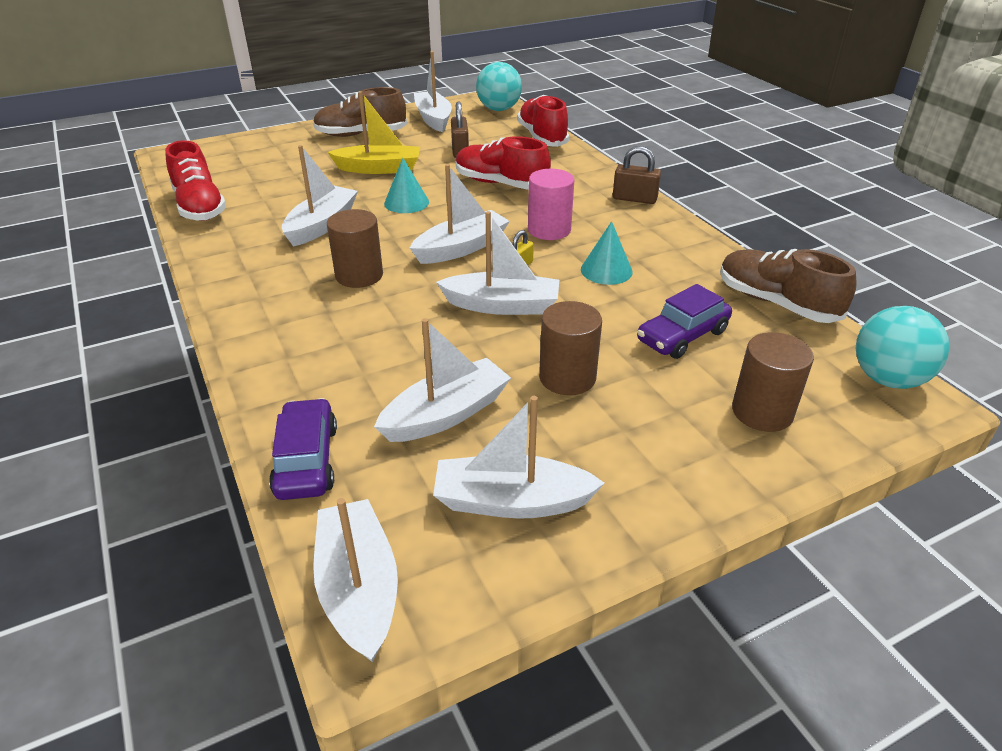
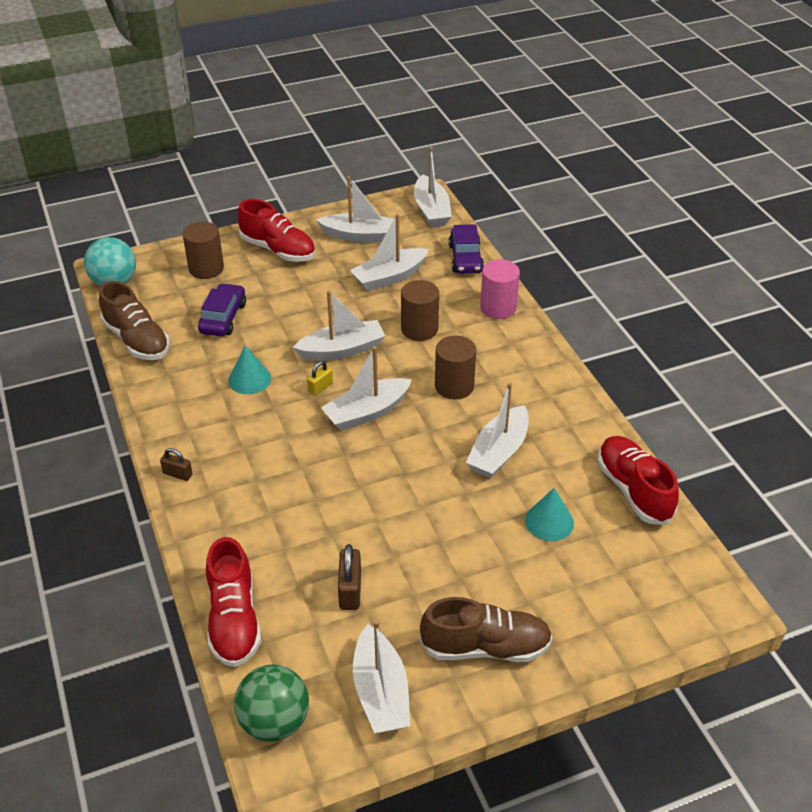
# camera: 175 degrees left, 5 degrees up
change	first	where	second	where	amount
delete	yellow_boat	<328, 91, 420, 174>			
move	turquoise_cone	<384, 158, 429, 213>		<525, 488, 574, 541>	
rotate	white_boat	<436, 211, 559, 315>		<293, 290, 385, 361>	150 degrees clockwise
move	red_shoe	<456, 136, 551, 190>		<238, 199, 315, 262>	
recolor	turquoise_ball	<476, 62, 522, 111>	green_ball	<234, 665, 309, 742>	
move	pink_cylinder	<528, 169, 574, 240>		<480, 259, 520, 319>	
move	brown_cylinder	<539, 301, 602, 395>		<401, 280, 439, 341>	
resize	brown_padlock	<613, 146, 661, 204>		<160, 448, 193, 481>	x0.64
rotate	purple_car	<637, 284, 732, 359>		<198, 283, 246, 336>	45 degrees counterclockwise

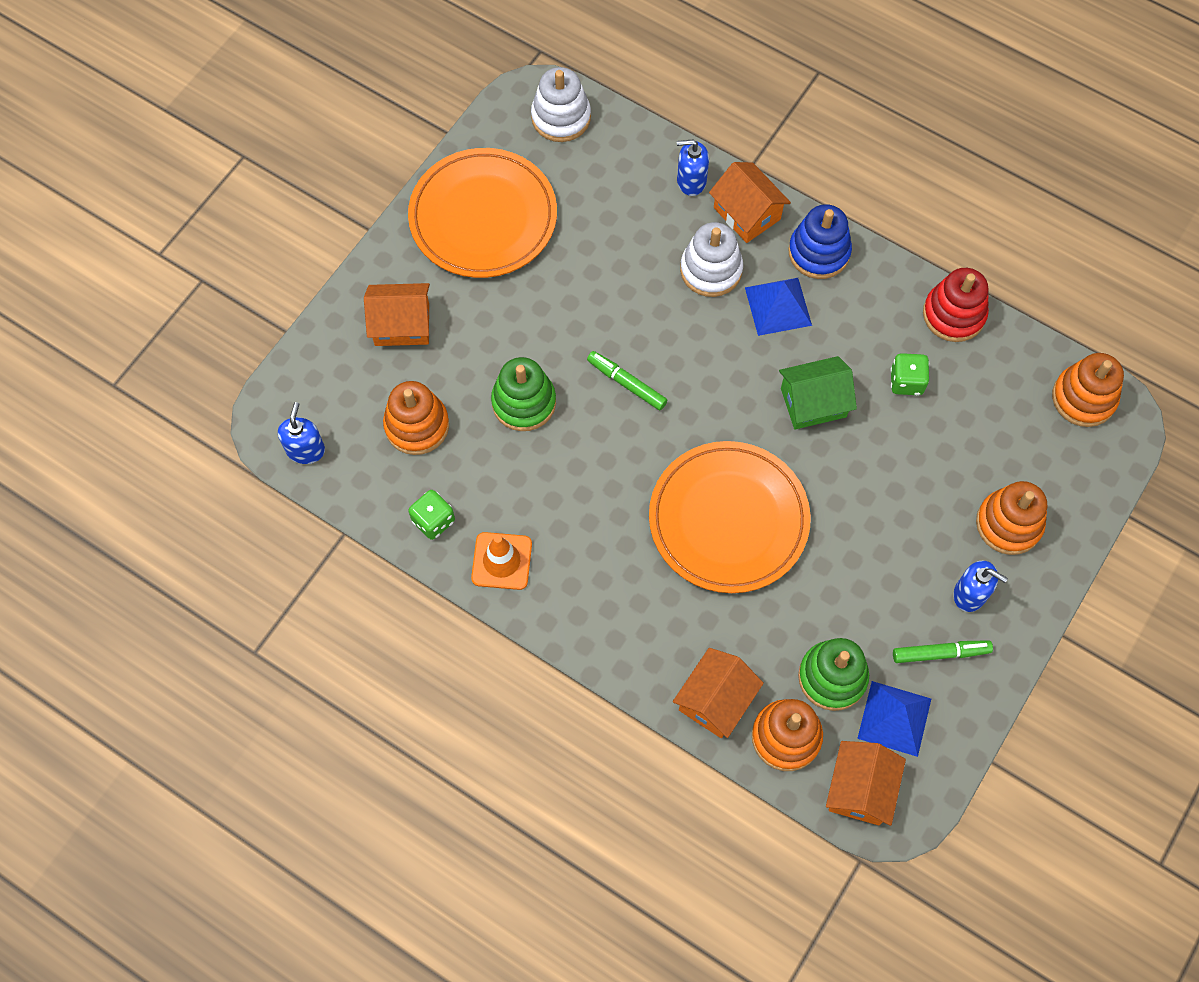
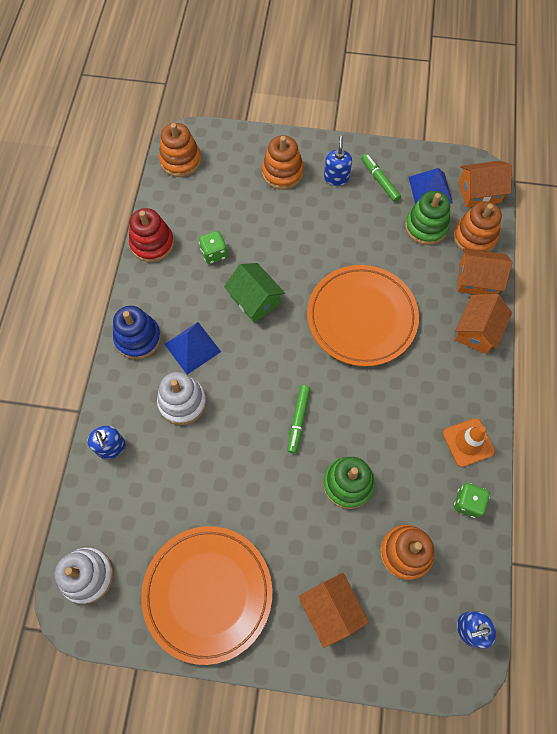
# camera: 115 degrees left, 0 degrees up
change	first	where	second	where	amount
move	orange_house	<709, 162, 791, 243>		<455, 294, 512, 354>	

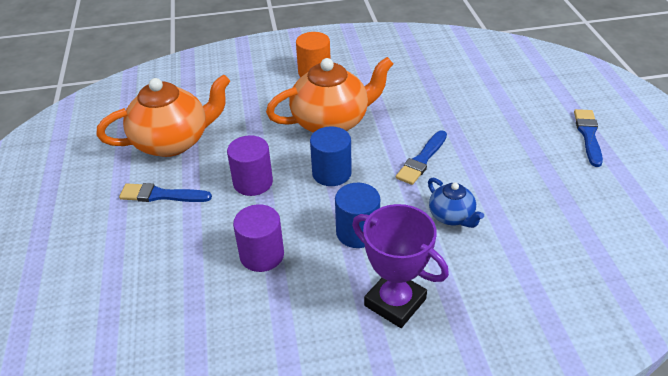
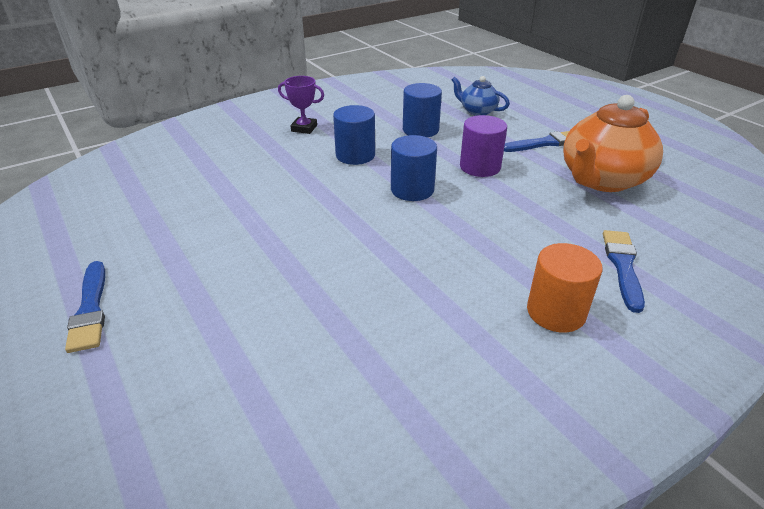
# camera: 155 degrees right, 5 degrees down
change	first	where	second	where	amount
recolor	purple_cylinder	<233, 204, 284, 272>	blue_cylinder	<403, 83, 442, 137>	
delete	orange_teapot	<266, 57, 393, 133>			
resize	purple_trophy	<352, 204, 449, 328>		<278, 76, 324, 134>	x0.59
move	blue_brush	<396, 130, 447, 185>		<603, 230, 645, 313>	
move	blue_teapot	<428, 178, 484, 228>		<452, 76, 510, 116>	

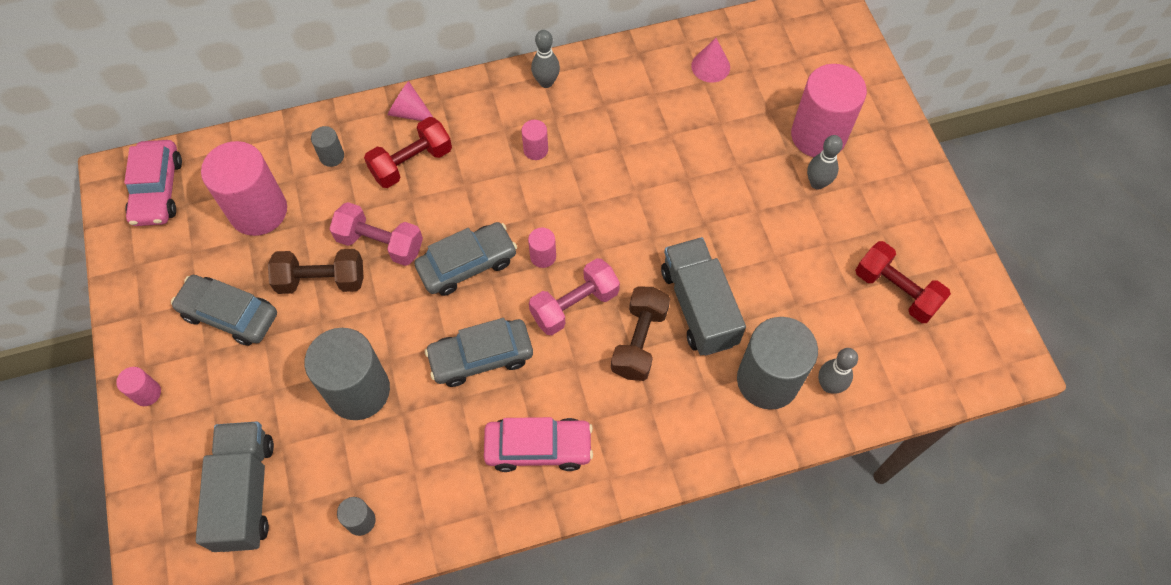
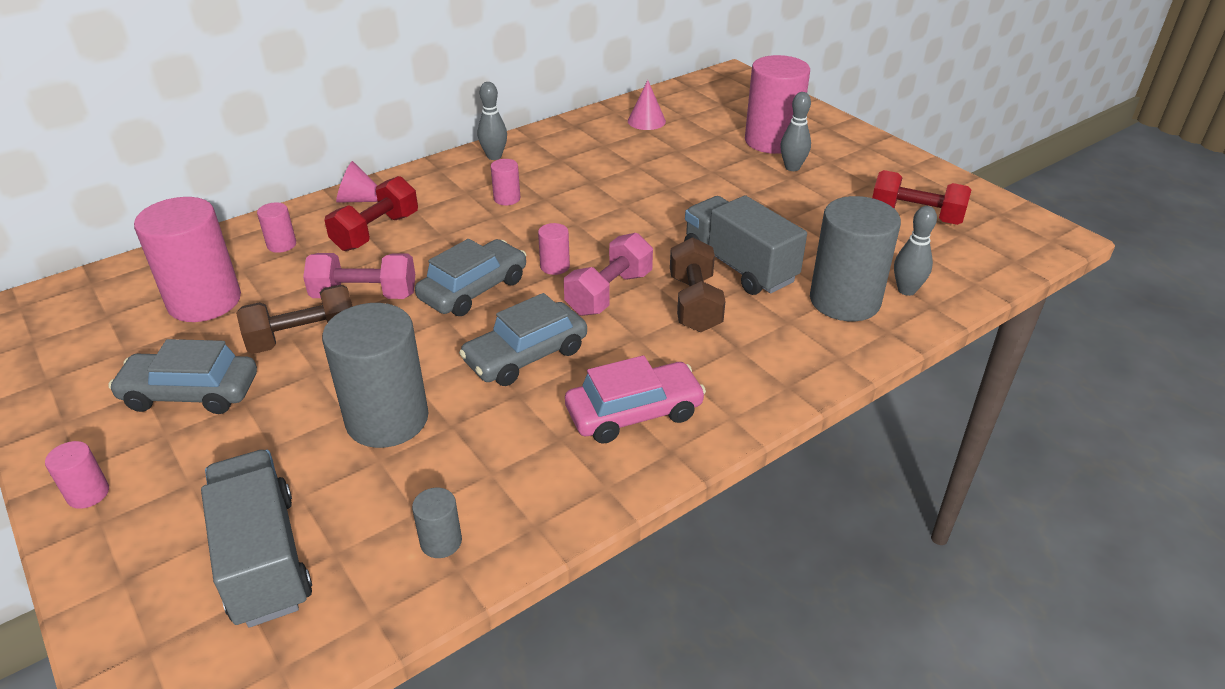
# camera: 20 degrees left, 25 degrees down
change	first	where	second	where	amount
delete	pink_car	<124, 140, 182, 226>			
recolor	grey_cylinder	<311, 126, 344, 167>	pink_cylinder	<257, 202, 296, 253>	

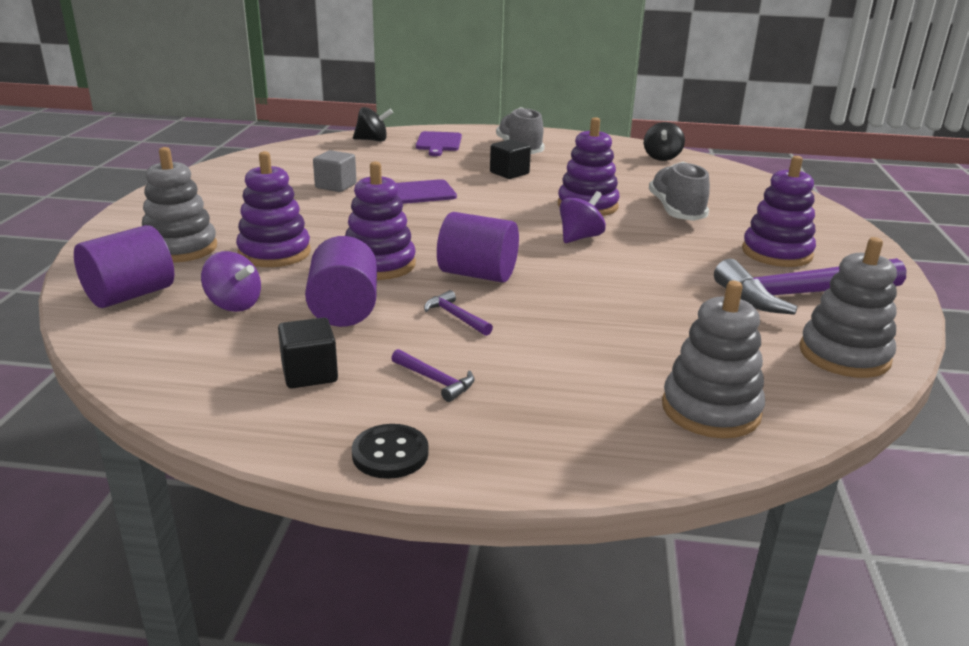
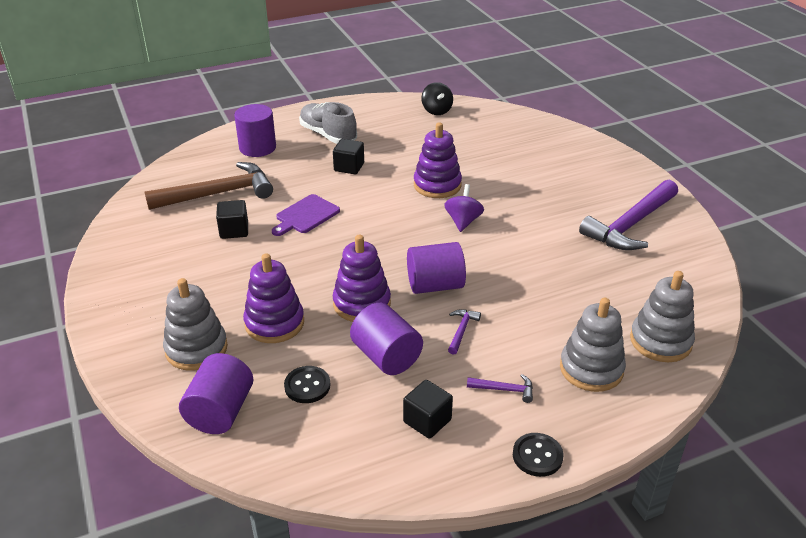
# camera: 30 degrees left, 10 degrees up
change	first	where	second	where	amount
replace	purple_spinning_top	<201, 251, 261, 312>	black_button	<284, 366, 330, 403>	
recolor	grey_cube	<313, 150, 357, 192>	black_cube	<216, 200, 248, 239>	
delete	black_spinning_top	<353, 107, 393, 142>			
replace	purple_cutting_board	<416, 131, 462, 156>	purple_cylinder	<234, 104, 276, 157>	
rotate	purple_hammer	<424, 290, 493, 336>		<448, 309, 481, 355>	90 degrees clockwise
delete	grey_shoe	<649, 162, 710, 221>			
delete	purple_stacking_toy	<742, 156, 816, 267>			
move	grey_stacking_toy	<799, 237, 897, 378>		<560, 298, 626, 392>	
insert			brown_hammer	<144, 162, 273, 210>	

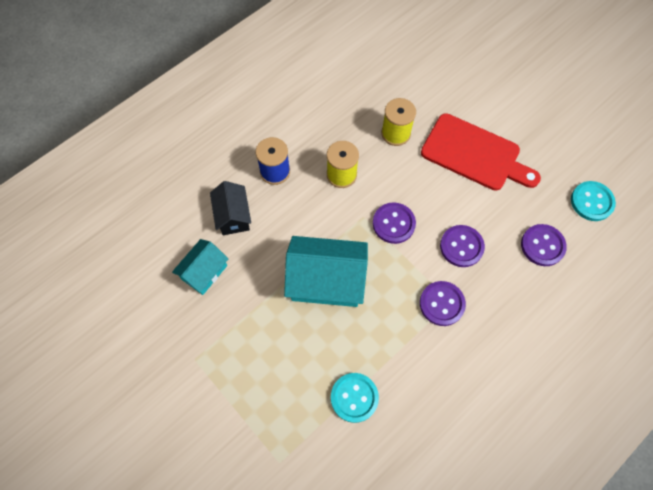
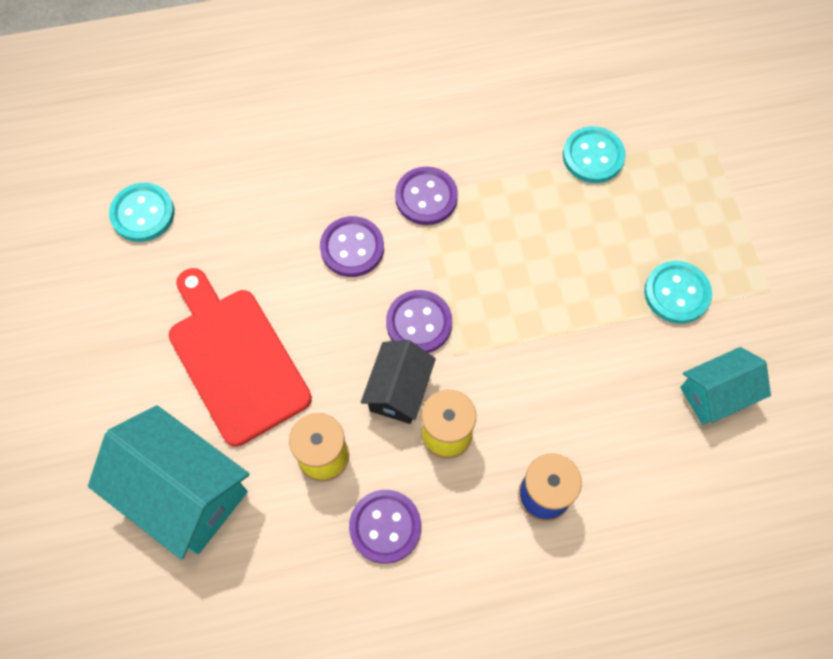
# camera: 150 degrees left, 0 degrees up
change	first	where	second	where	amount
move	black_house	<210, 181, 251, 235>		<361, 340, 436, 424>	
move	turquoise_house	<284, 236, 368, 307>		<88, 405, 249, 560>	
move	purple_button	<521, 224, 567, 266>		<349, 490, 421, 564>	
insert			turquoise_button	<644, 261, 712, 324>	

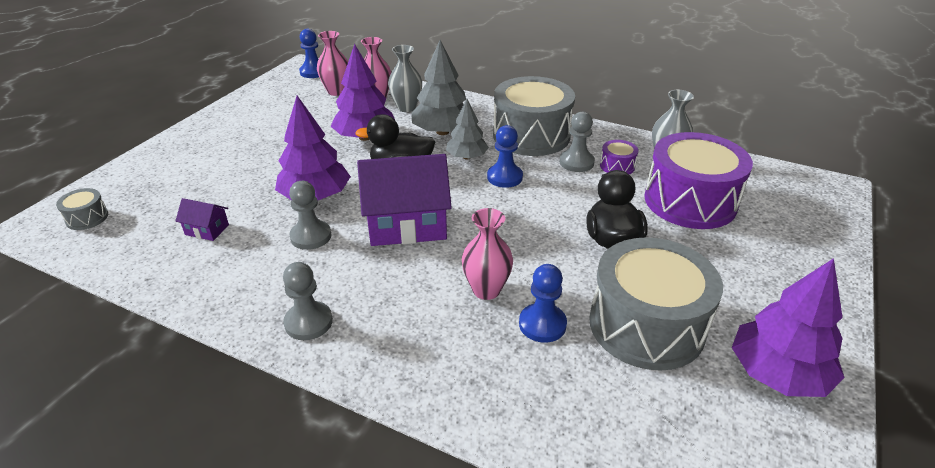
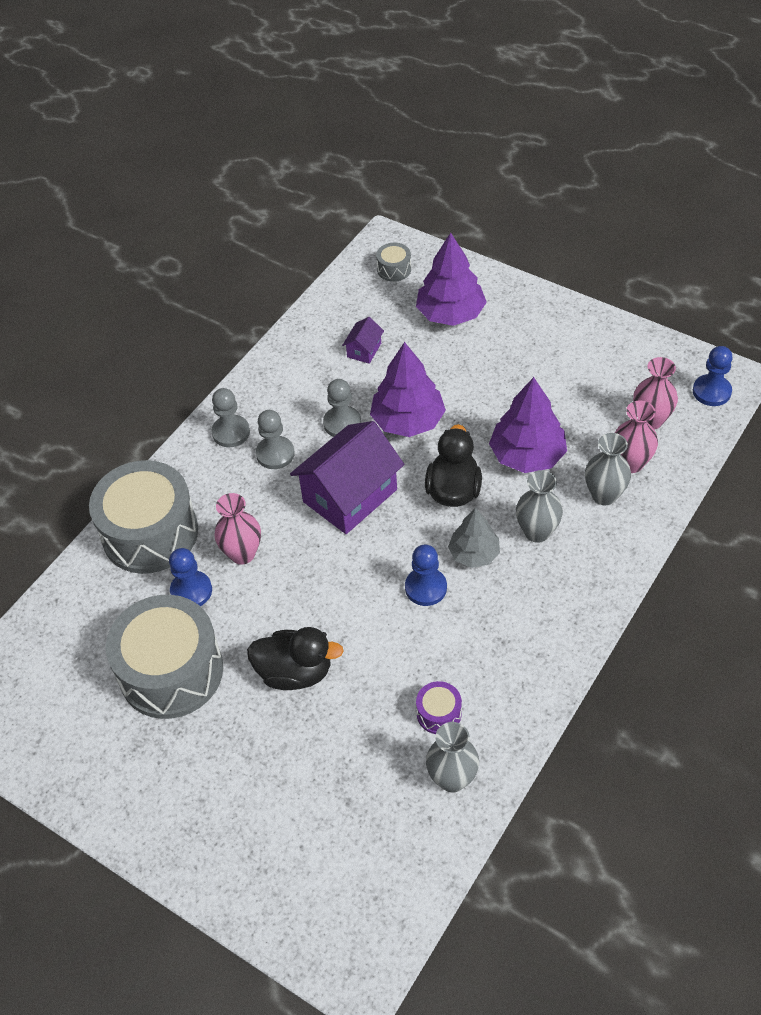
# camera: 100 degrees right, 15 degrees up
change	first	where	second	where	amount
rotate	purple_house	<357, 154, 452, 246>		<290, 421, 404, 534>	45 degrees clockwise
replace	grey_tree	<411, 40, 466, 135>	grey_vase	<516, 470, 563, 543>	
move	grey_drum	<493, 76, 575, 156>		<89, 460, 198, 574>	
move	grey_pawn	<560, 111, 595, 172>		<256, 410, 295, 469>	
delete	purple_drum	<644, 132, 753, 229>			
move	purple_tree	<732, 258, 845, 397>		<416, 233, 487, 326>	

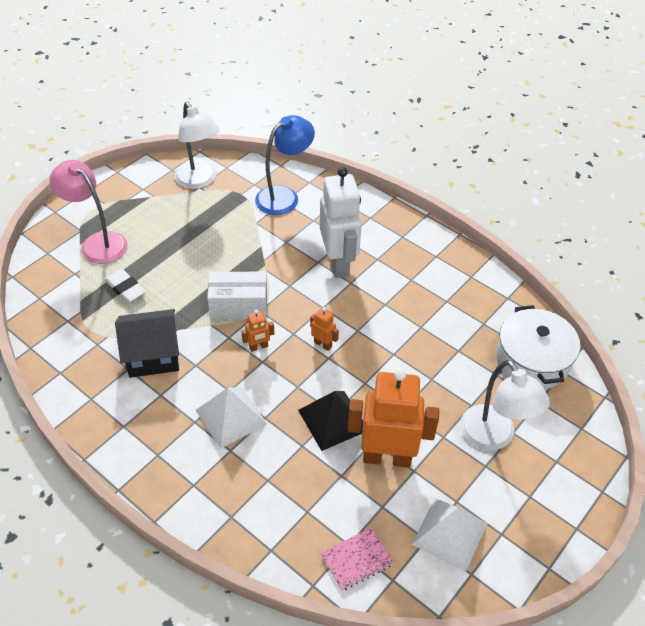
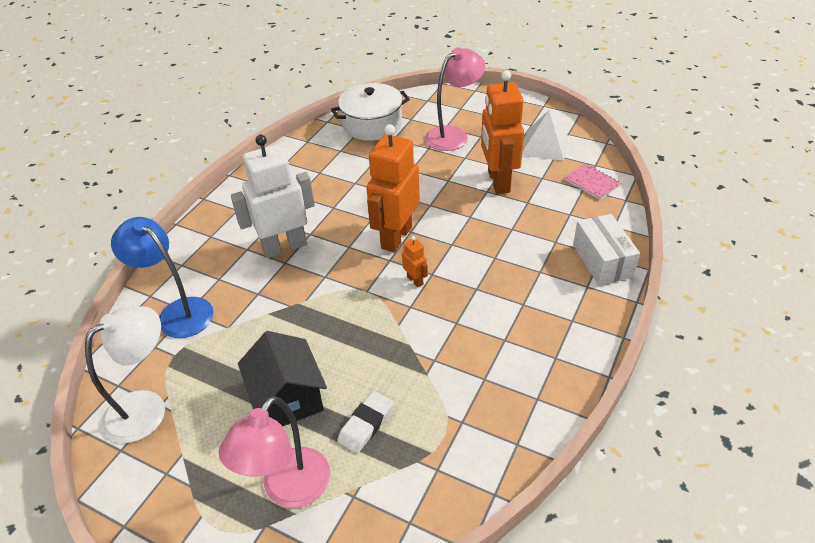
# camera: 100 degrees left, 5 degrees down
change	first	where	second	where	amount
move	black_house	<115, 309, 179, 378>		<238, 331, 327, 426>	
delete	white_pyramid	<196, 387, 267, 449>			
move	white_box	<207, 272, 267, 318>		<573, 214, 640, 285>	
delete	black_pyramid	<298, 391, 363, 451>			
resize	orange_robot	<310, 307, 339, 351>		<366, 124, 420, 252>	x2.35
recolor	white_lamp	<460, 360, 550, 450>	pink_lamp	<425, 47, 485, 151>	

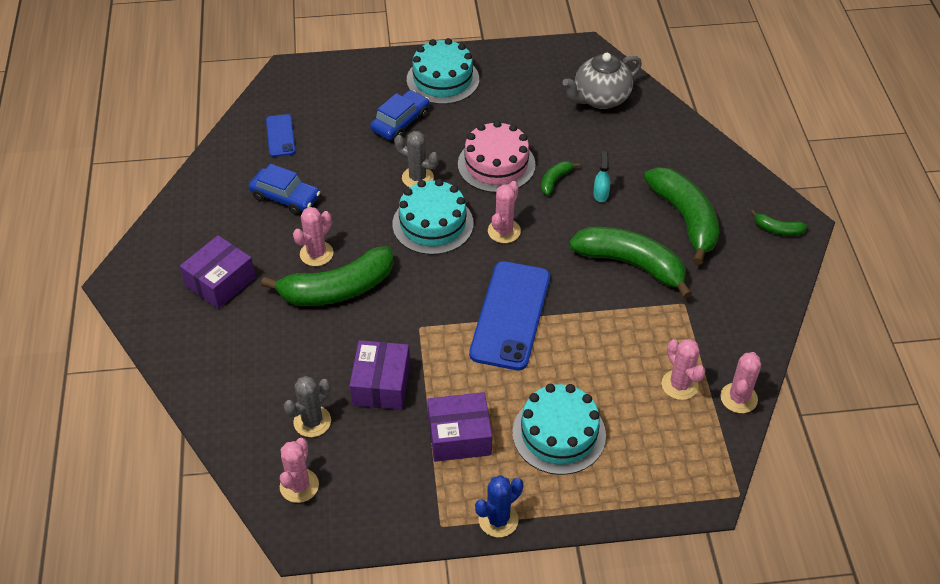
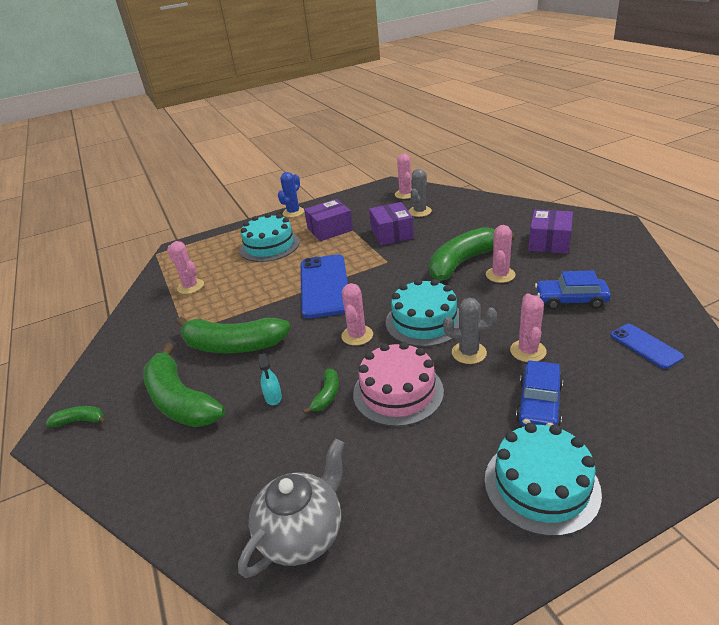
# camera: 165 degrees right, 15 degrees down
change	first	where	second	where	amount
move	pink_cactus	<720, 352, 761, 413>		<510, 294, 547, 362>	

